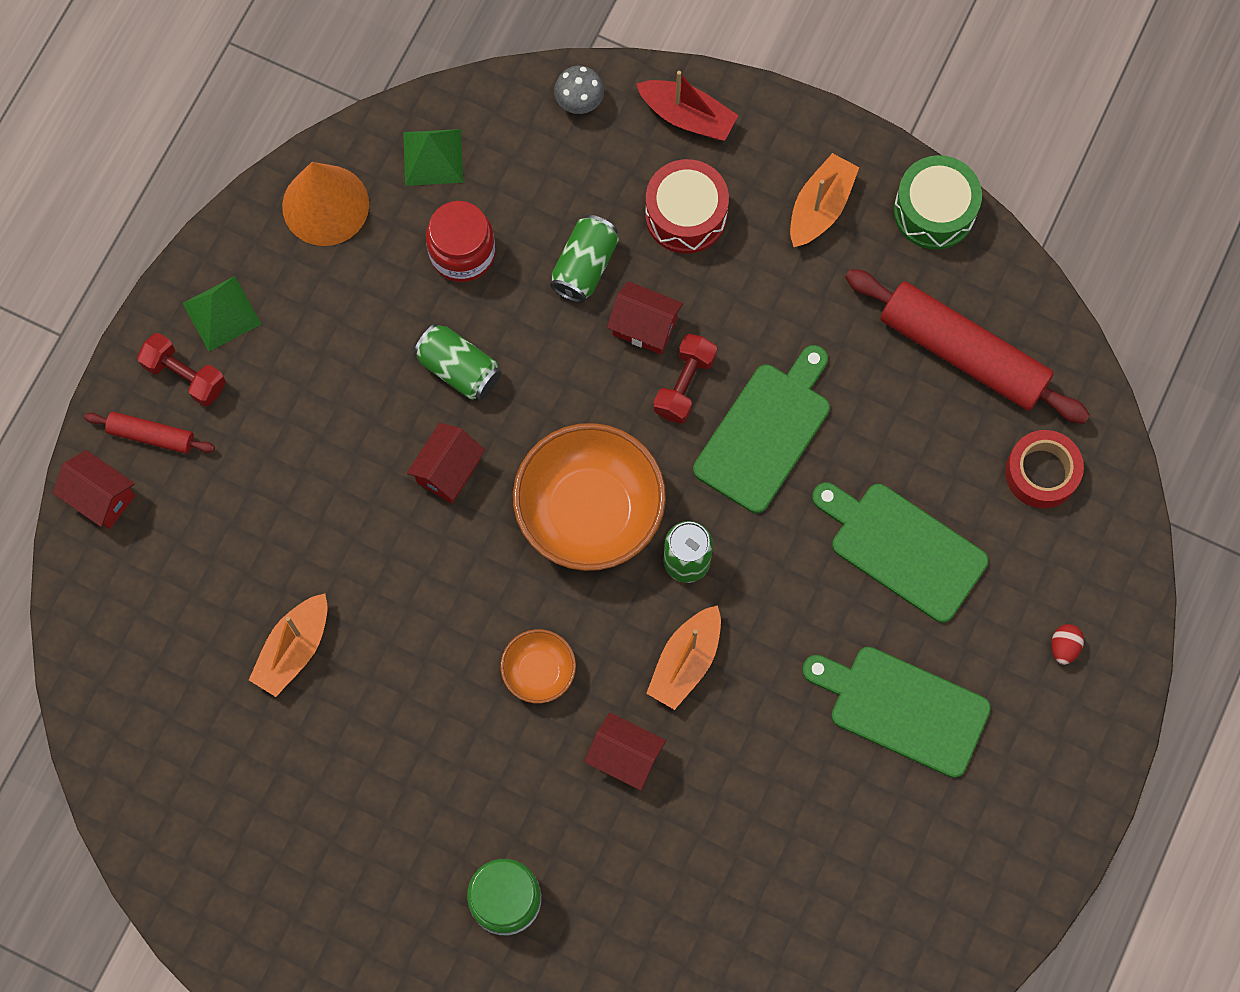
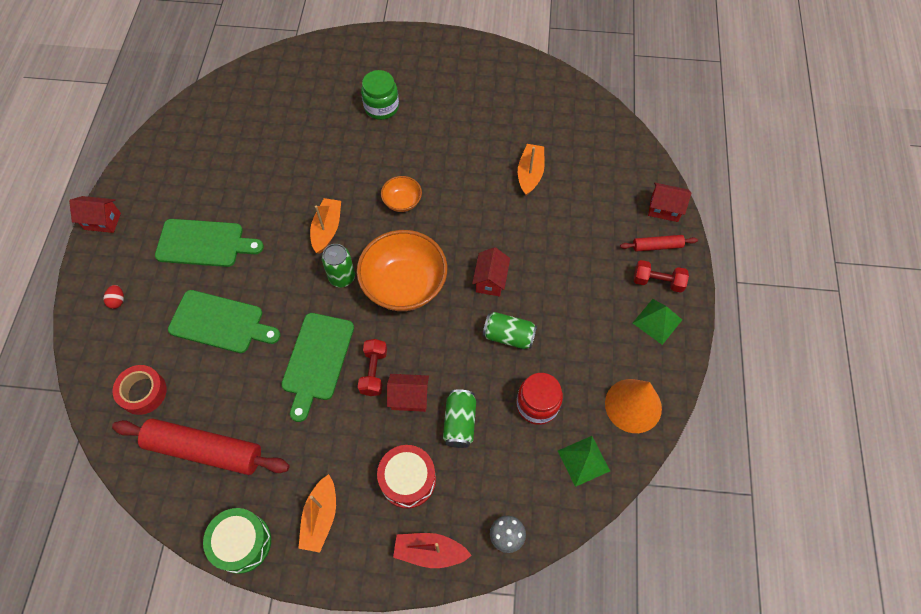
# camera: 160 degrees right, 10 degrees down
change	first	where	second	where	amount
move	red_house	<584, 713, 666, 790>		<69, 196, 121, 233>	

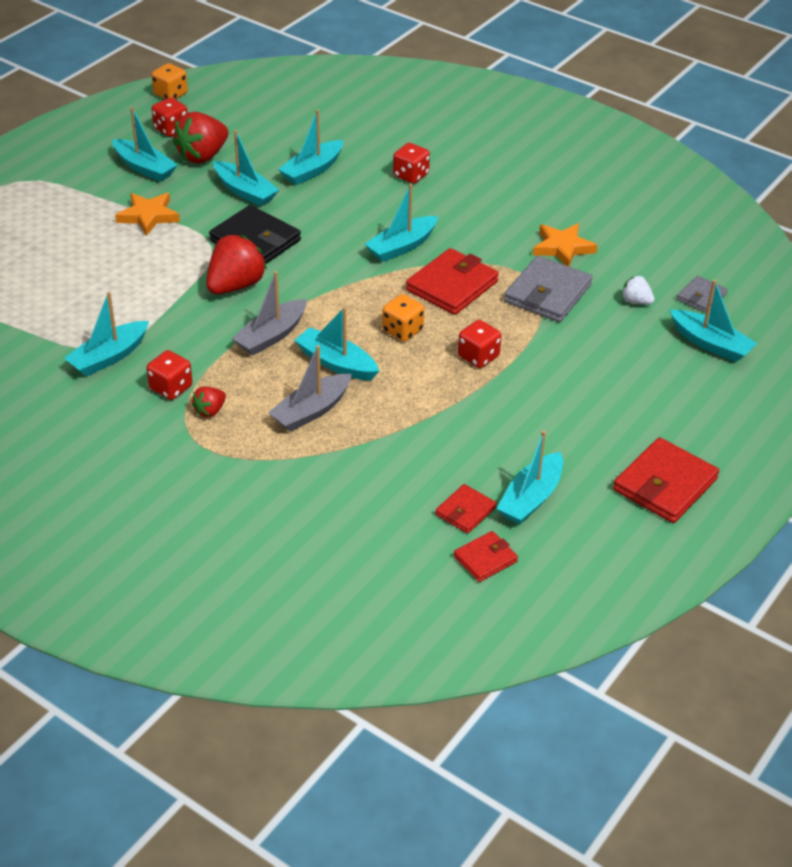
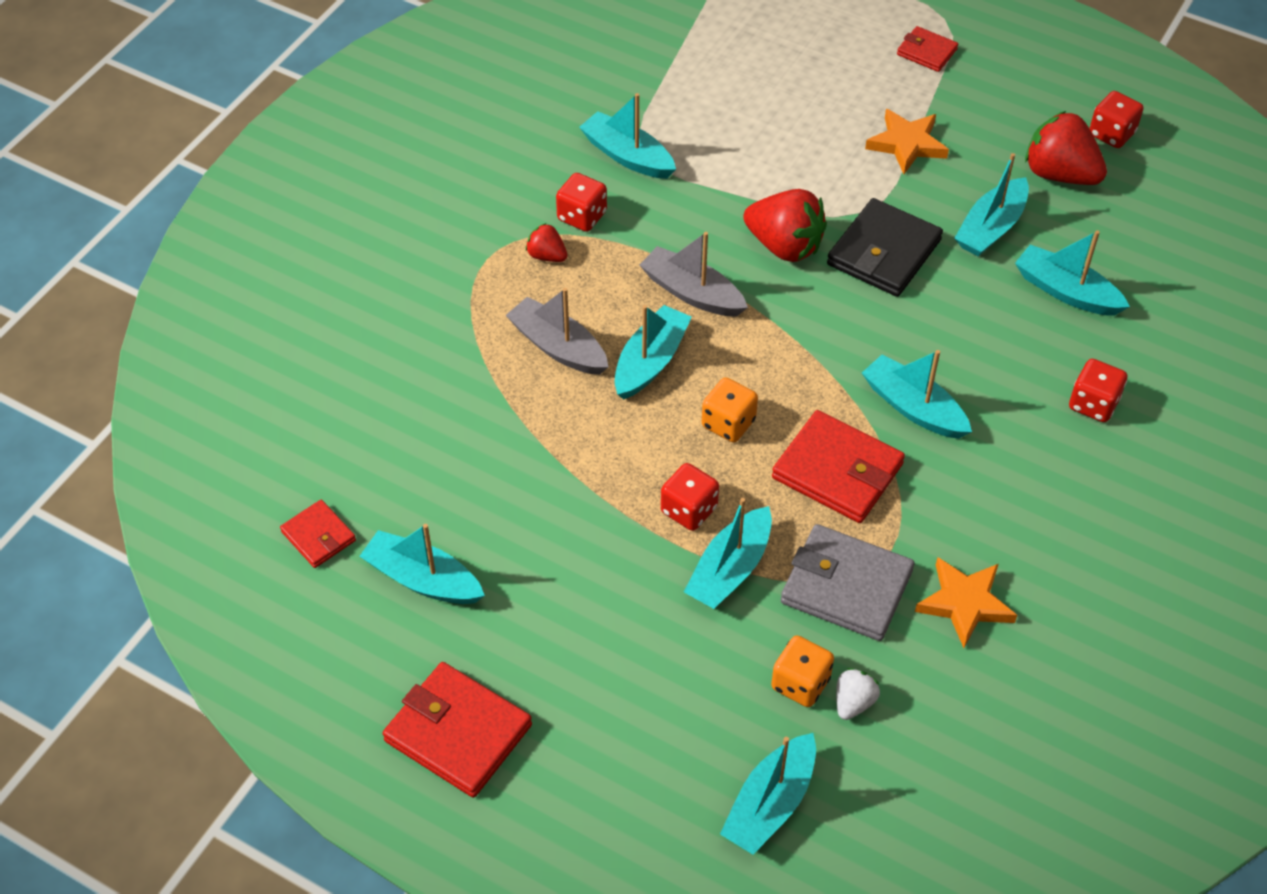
# camera: 85 degrees right, 10 degrees up
change	first	where	second	where	amount
move	turquoise_boat	<112, 107, 178, 182>		<684, 498, 772, 609>	
move	orange_dice	<151, 63, 188, 99>		<771, 635, 834, 707>	
move	red_wallet	<435, 484, 496, 534>		<897, 26, 958, 72>	
delete	grey_wallet	<677, 276, 728, 313>			

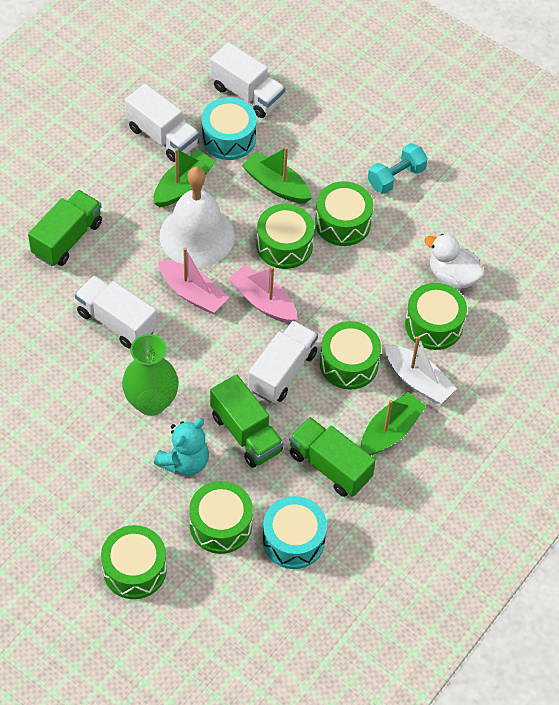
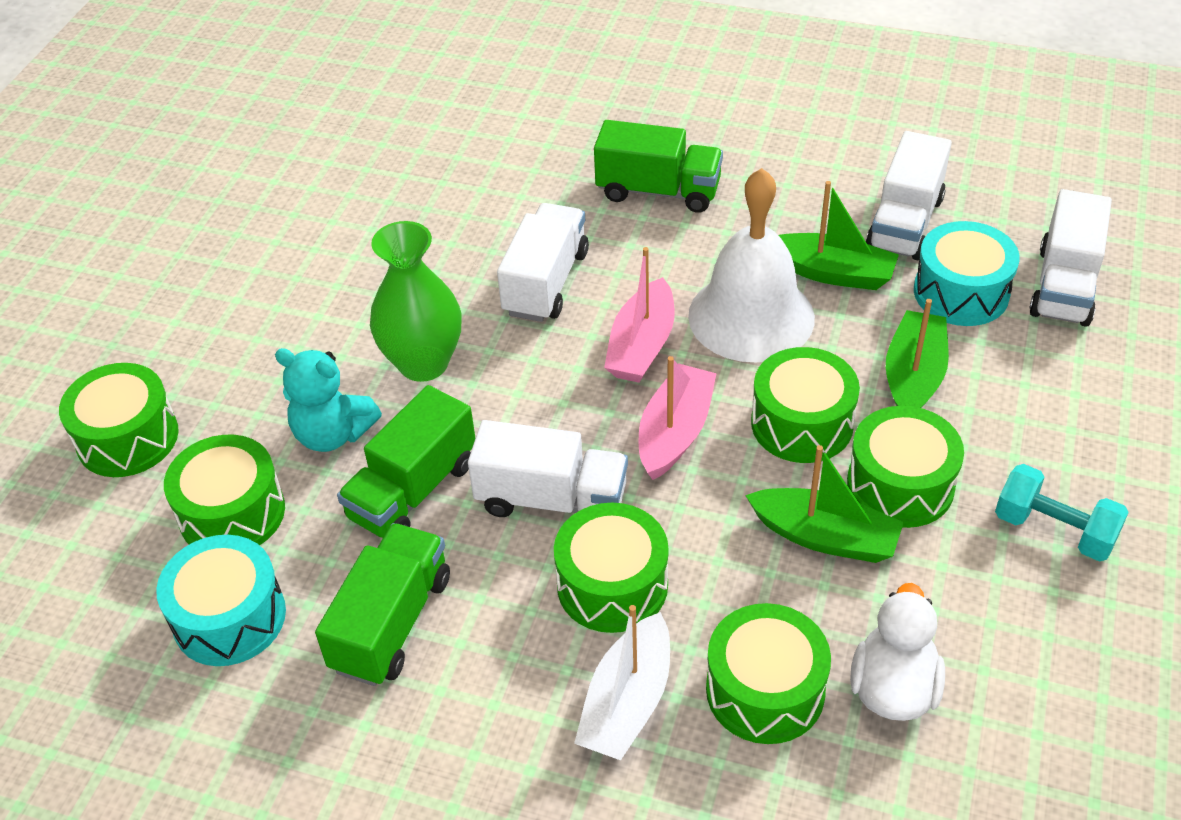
# camera: 75 degrees right, 10 degrees down
change	first	where	second	where	amount
move	green_boat	<361, 392, 426, 455>		<745, 445, 904, 563>	

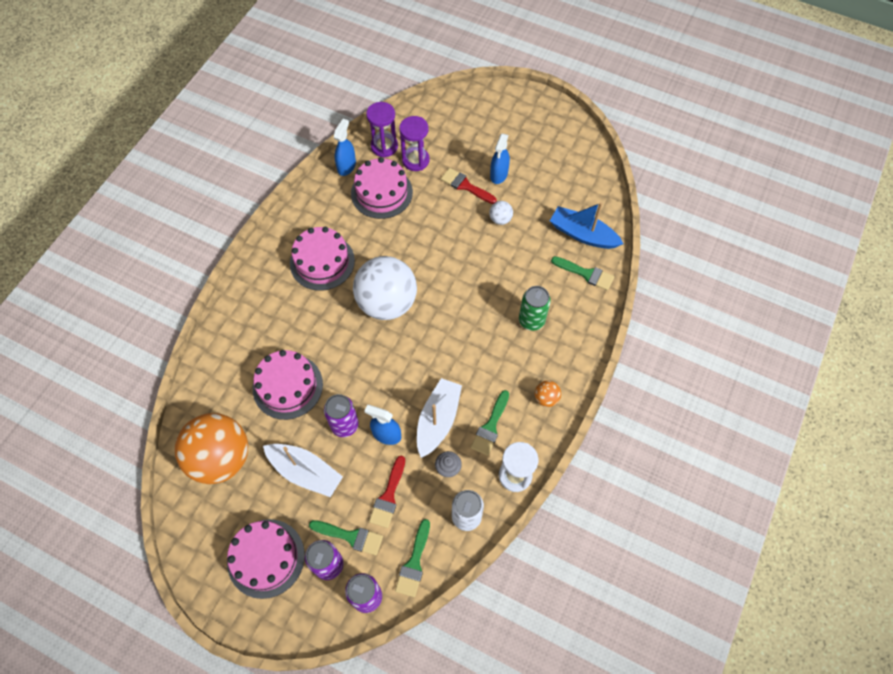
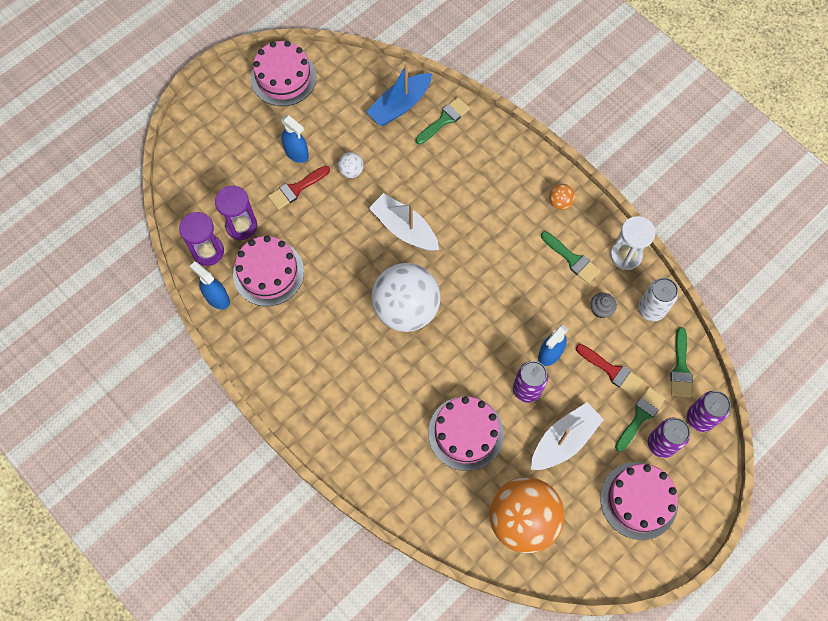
# camera: 70 degrees left, 5 degrees up
change	first	where	second	where	amount
move	pink_cake	<290, 227, 355, 291>		<251, 41, 317, 106>	
rotate	green_brush	<395, 519, 430, 597>		<670, 327, 692, 398>	60 degrees clockwise
move	white_boat	<417, 378, 462, 458>		<369, 193, 439, 251>	
delete	green_can	<519, 286, 551, 331>			

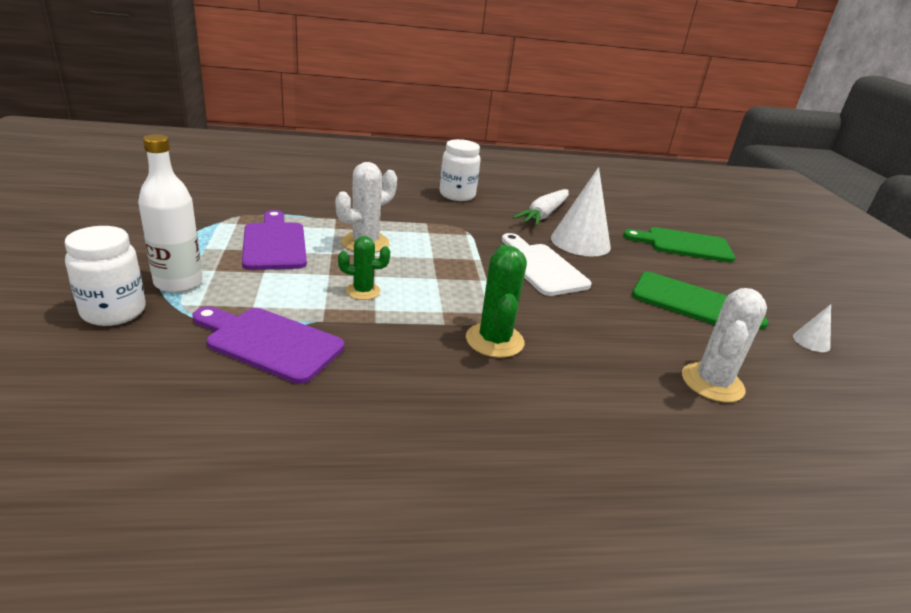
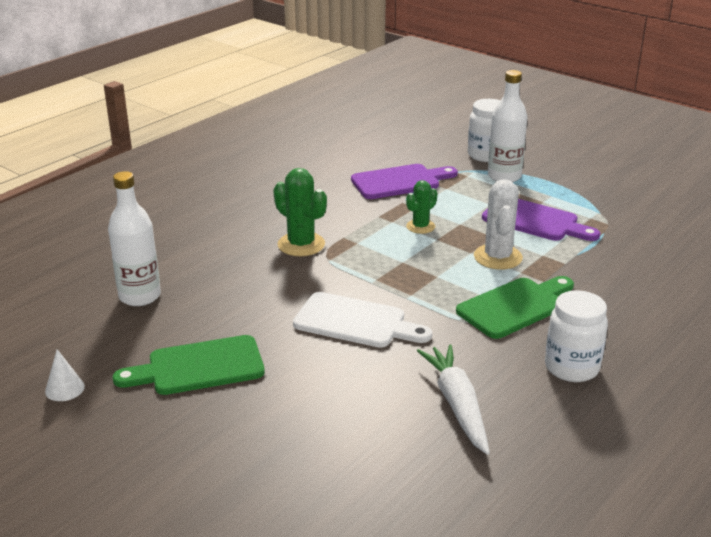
# camera: 140 degrees right, 0 degrees up
change	first	where	second	where	amount
delete	white_cone	<551, 167, 611, 256>			
move	green_cutting_board	<623, 227, 735, 263>		<456, 276, 574, 339>	
replace	white_cactus	<682, 288, 767, 402>	white_bottle	<108, 171, 161, 306>	

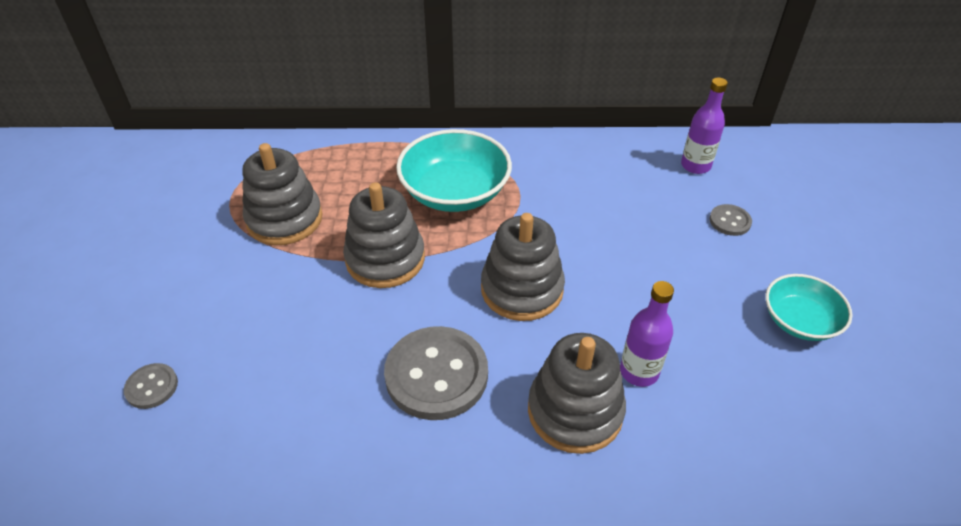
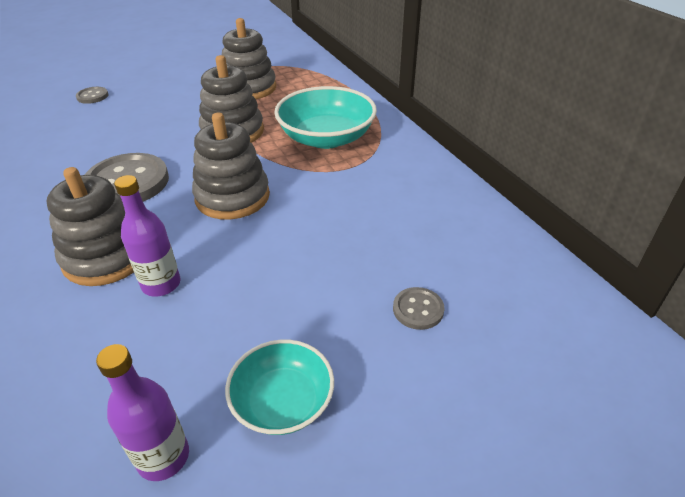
# camera: 65 degrees right, 5 degrees down
change	first	where	second	where	amount
move	purple_bottle	<681, 77, 728, 174>		<96, 344, 189, 481>	

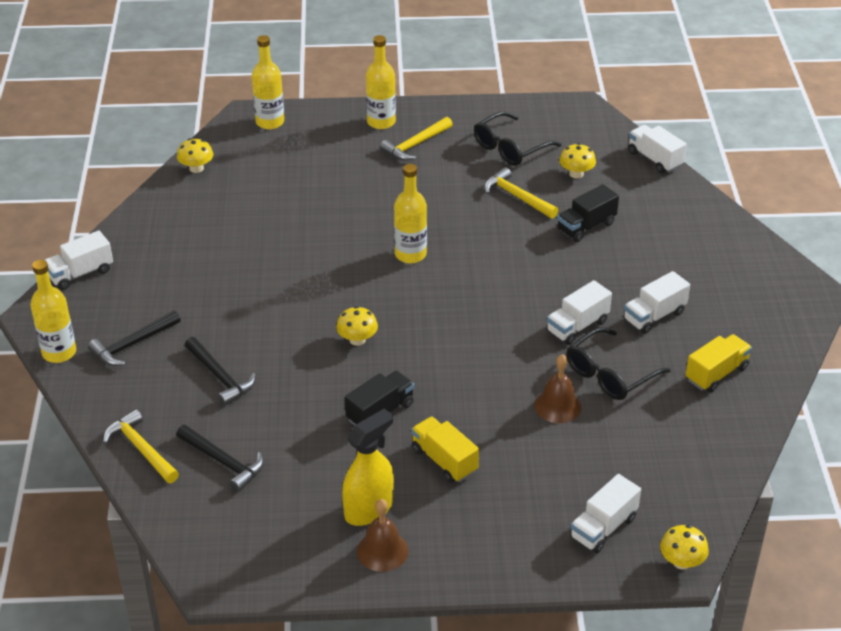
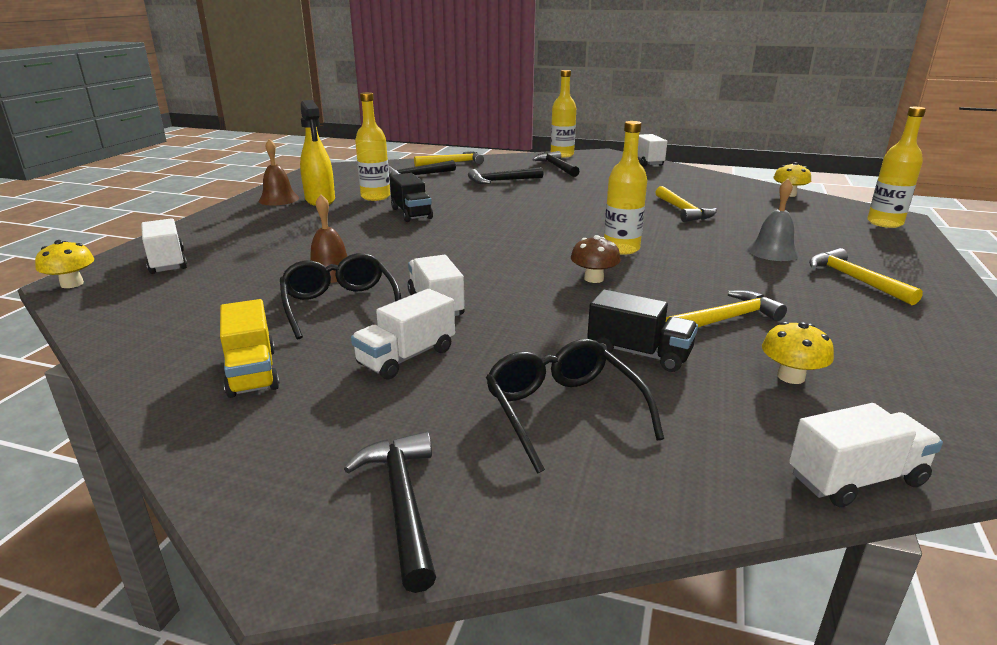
# camera: 110 degrees right, 15 degrees down
change	first	where	second	where	amount
delete	yellow_mushroom	<336, 306, 378, 346>			
move	yellow_bottle	<366, 35, 396, 129>		<355, 92, 390, 201>	
delete	yellow_truck	<411, 416, 479, 483>			
move	black_glasses	<474, 112, 562, 166>		<486, 339, 664, 474>	
rotate	black_truck	<557, 184, 619, 242>		<587, 289, 698, 372>	135 degrees clockwise
rotate	white_truck	<624, 271, 690, 334>		<351, 289, 455, 380>	120 degrees counterclockwise
insert			black_hammer	<344, 432, 436, 593>	
insert			brown_mushroom	<571, 235, 621, 283>	
insert			yellow_hammer	<656, 186, 717, 222>	
insert			grey_bell	<747, 179, 799, 261>	

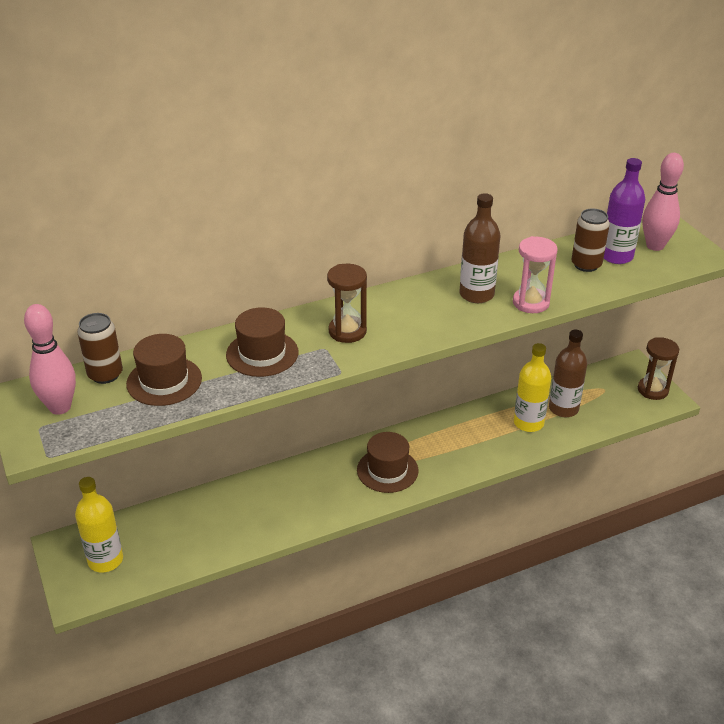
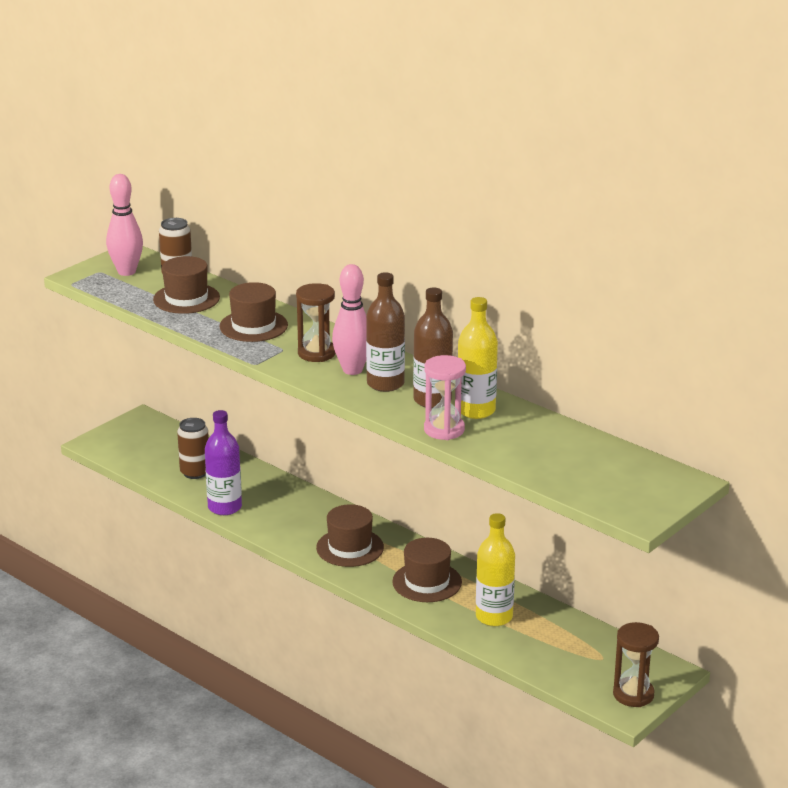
# camera: 65 degrees right, 10 degrees down
change	first	where	second	where	amount
move	yellow_bottle	<75, 477, 123, 573>		<458, 297, 498, 419>	
move	brown_bottle	<549, 330, 587, 417>		<366, 272, 405, 392>	
move	brown_can	<571, 209, 610, 272>		<177, 418, 209, 479>	
move	purple_bottle	<604, 158, 645, 264>		<205, 410, 242, 515>	
move	pink_bowling_pin	<642, 153, 684, 251>		<332, 264, 367, 375>	
insert			brown_hat	<392, 538, 462, 602>	

